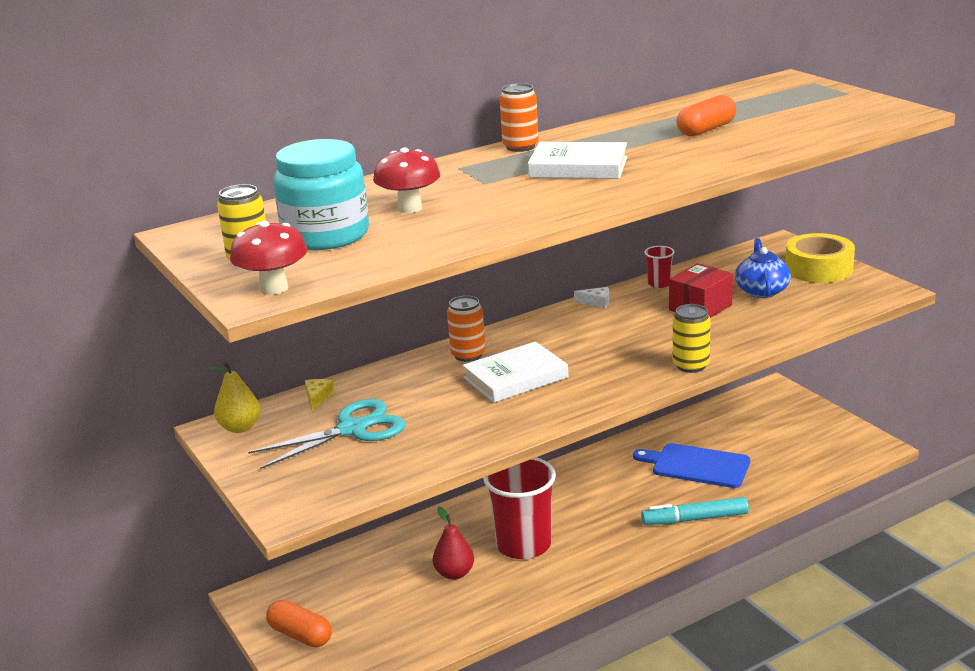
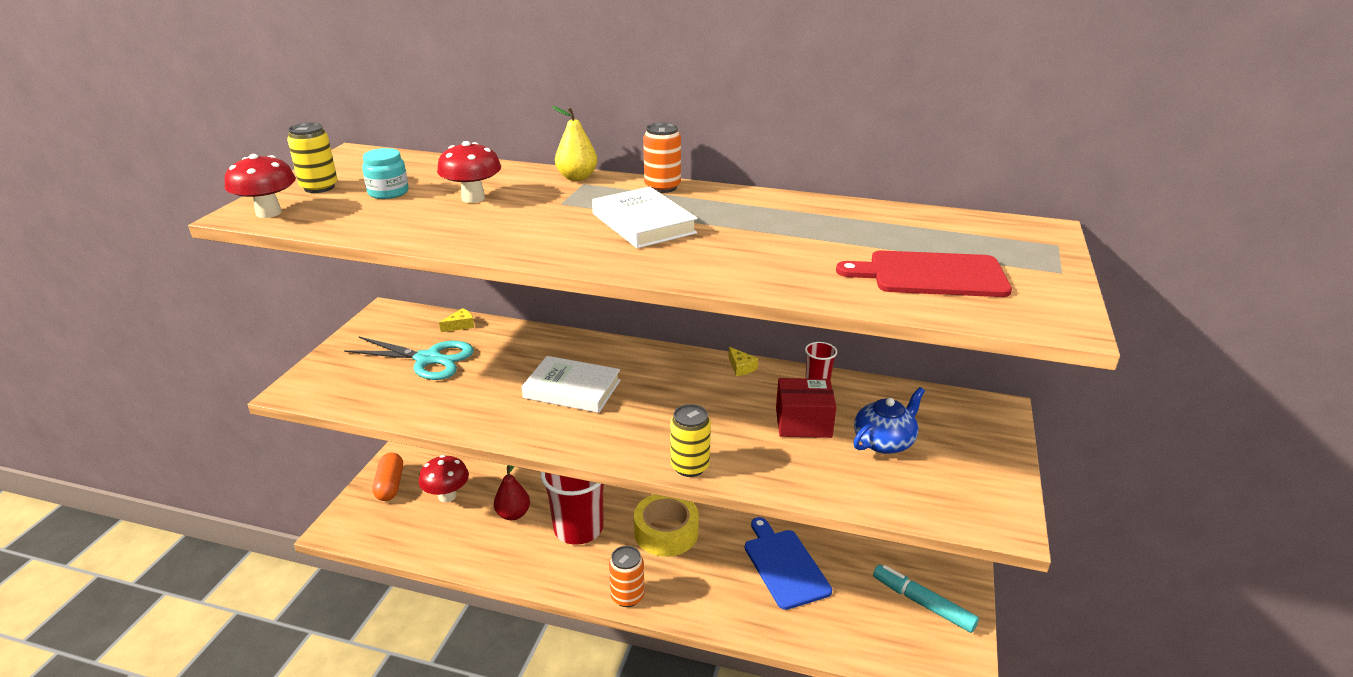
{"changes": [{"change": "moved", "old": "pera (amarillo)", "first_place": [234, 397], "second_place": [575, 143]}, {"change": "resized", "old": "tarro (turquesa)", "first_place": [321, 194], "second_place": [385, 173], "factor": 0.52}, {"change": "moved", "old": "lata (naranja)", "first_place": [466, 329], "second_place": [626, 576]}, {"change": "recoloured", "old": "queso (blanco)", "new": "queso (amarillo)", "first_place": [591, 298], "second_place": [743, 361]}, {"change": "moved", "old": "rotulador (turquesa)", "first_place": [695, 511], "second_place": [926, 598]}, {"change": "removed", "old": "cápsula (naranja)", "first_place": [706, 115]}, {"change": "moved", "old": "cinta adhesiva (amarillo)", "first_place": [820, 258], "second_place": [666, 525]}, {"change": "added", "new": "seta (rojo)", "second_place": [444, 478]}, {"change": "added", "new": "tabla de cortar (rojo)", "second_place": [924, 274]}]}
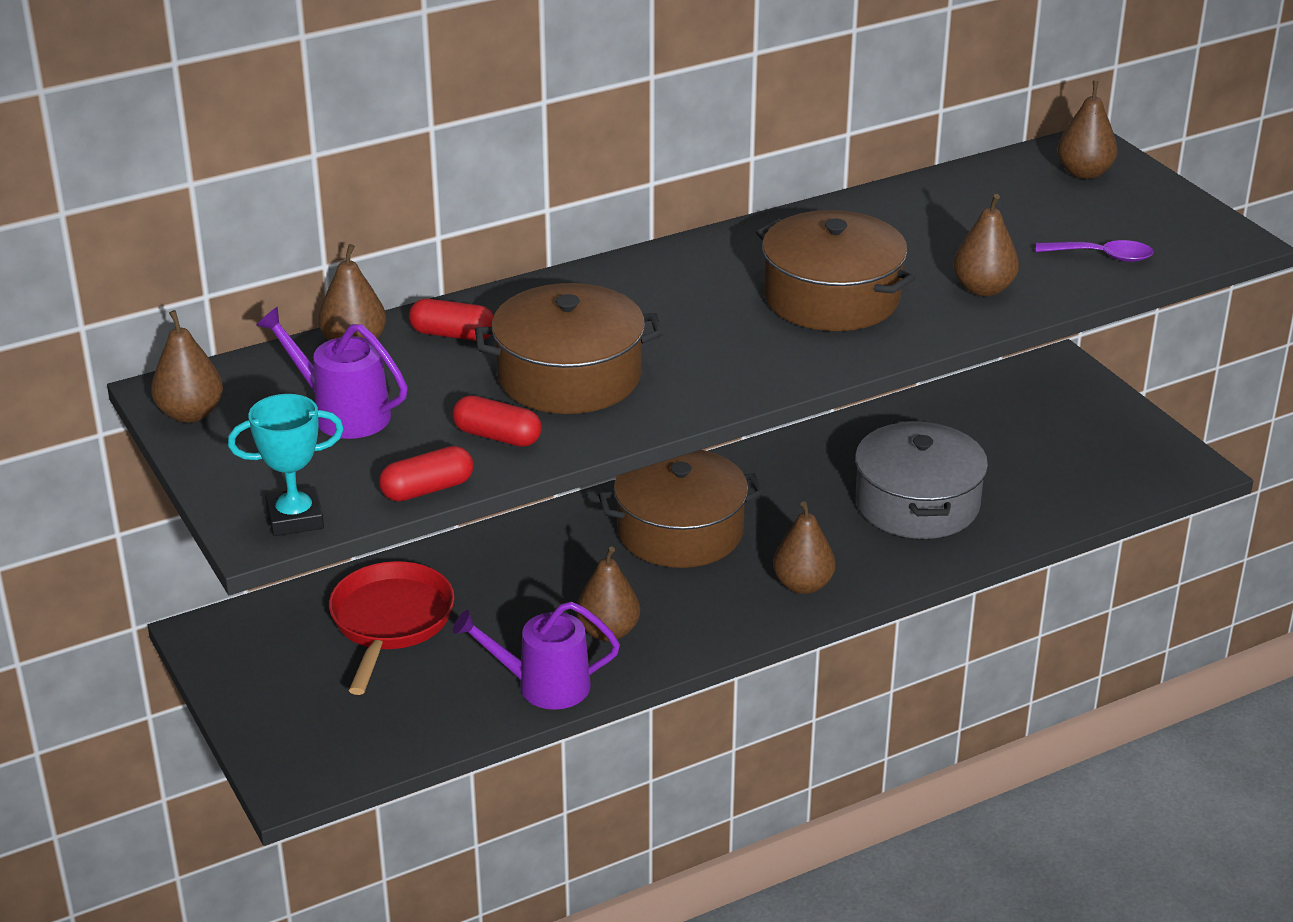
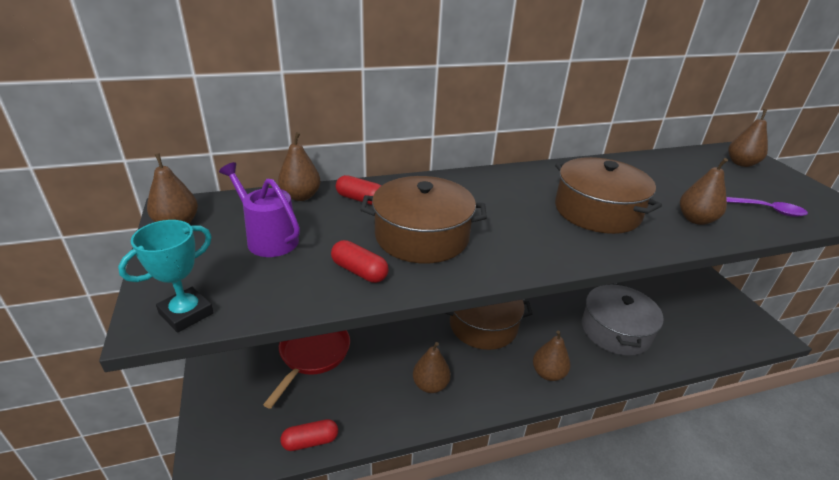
{"changes": [{"change": "turned", "old": "trofeo (turquesa)", "first_place": [286, 465], "second_place": [166, 276], "degrees": -45}, {"change": "moved", "old": "cápsula (rojo)", "first_place": [426, 474], "second_place": [309, 435]}, {"change": "removed", "old": "regadera (morado)", "first_place": [536, 656]}]}
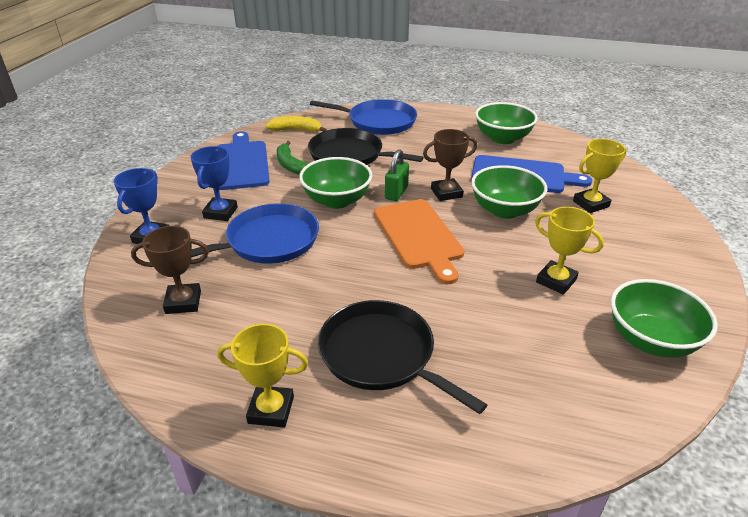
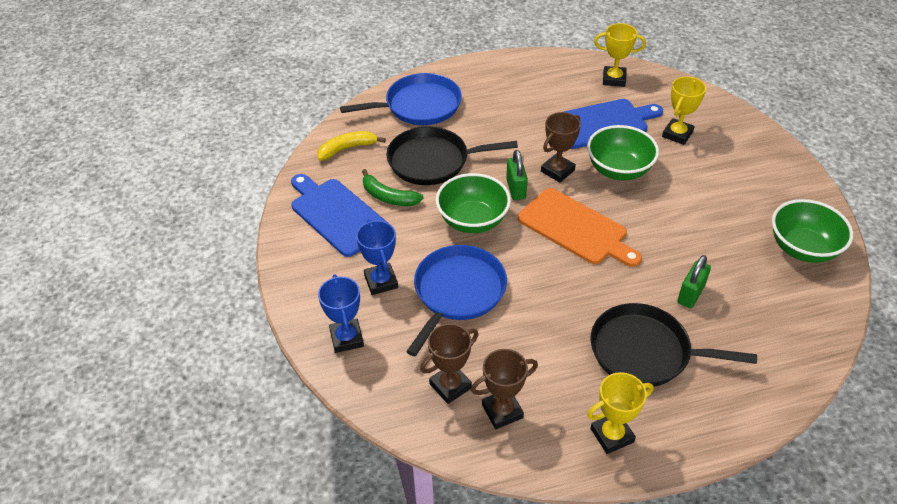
{"changes": [{"change": "removed", "old": "cuenco (verde)", "first_place": [506, 123]}, {"change": "moved", "old": "trofeo (amarillo)", "first_place": [569, 251], "second_place": [620, 55]}, {"change": "added", "new": "trofeo (marrón)", "second_place": [504, 389]}, {"change": "added", "new": "candado (verde)", "second_place": [694, 281]}]}
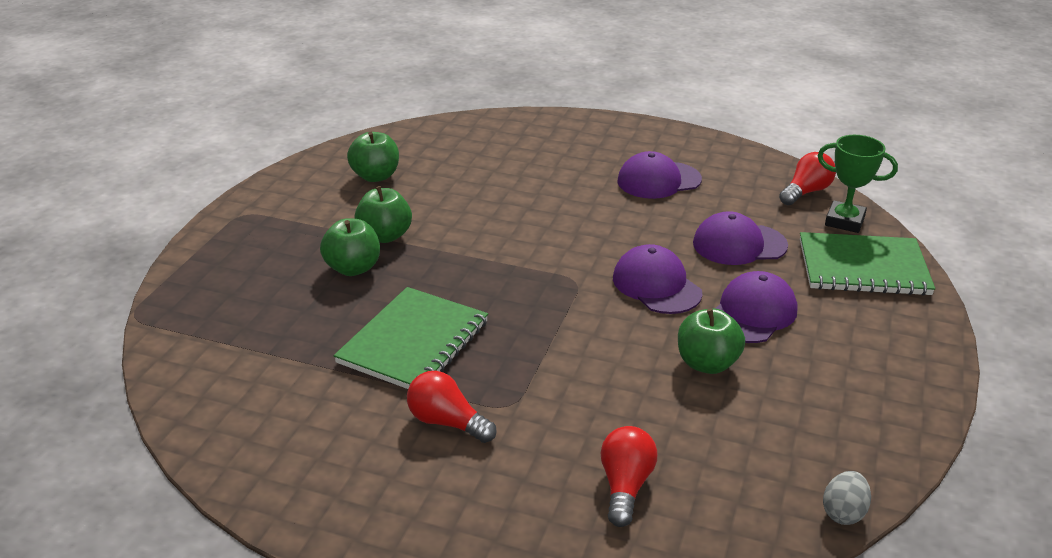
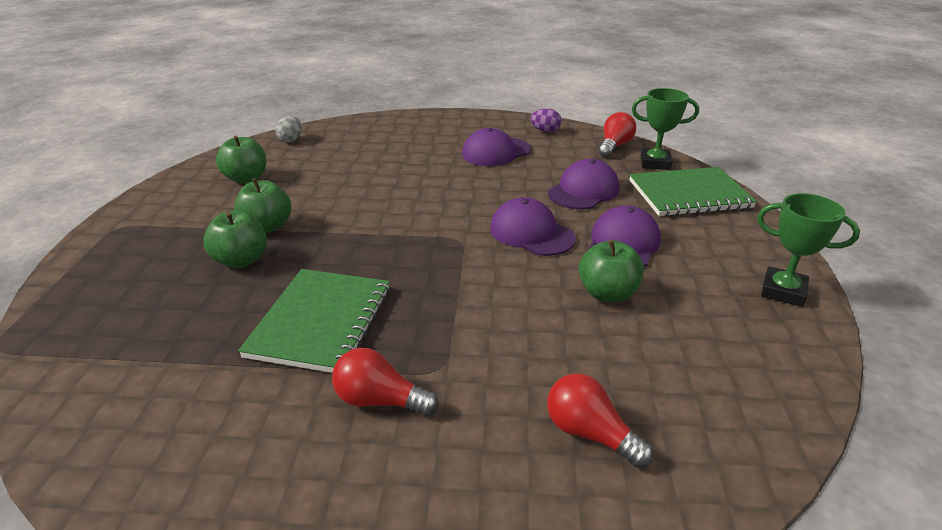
{"changes": [{"change": "turned", "old": "bombilla (rojo)", "first_place": [629, 476], "second_place": [600, 420], "degrees": -45}, {"change": "turned", "old": "gorra (morado)", "first_place": [740, 238], "second_place": [584, 184], "degrees": 150}, {"change": "moved", "old": "huevo (gris)", "first_place": [847, 498], "second_place": [288, 129]}, {"change": "added", "new": "huevo (morado)", "second_place": [546, 120]}, {"change": "added", "new": "trofeo (verde)", "second_place": [808, 250]}]}
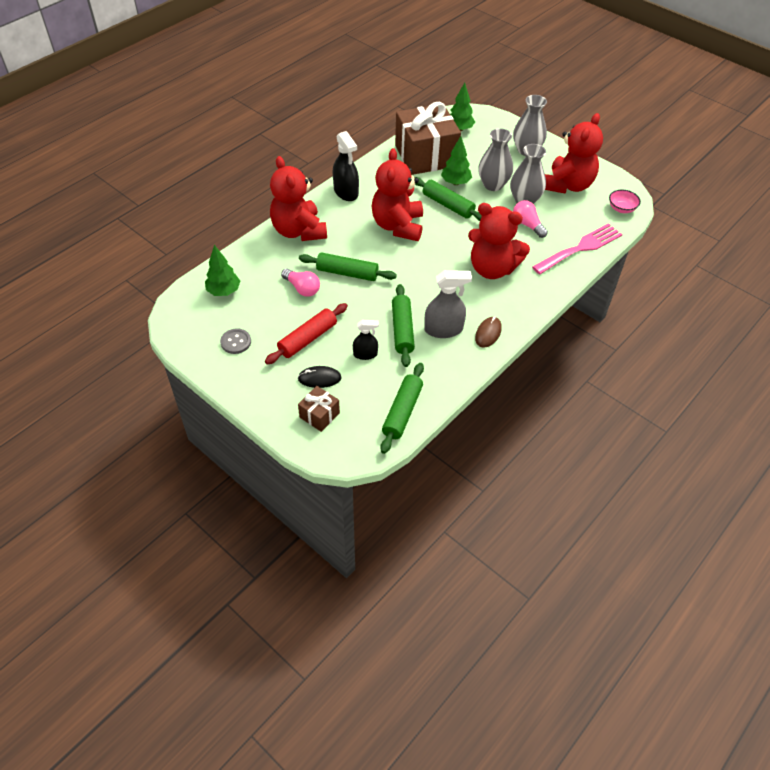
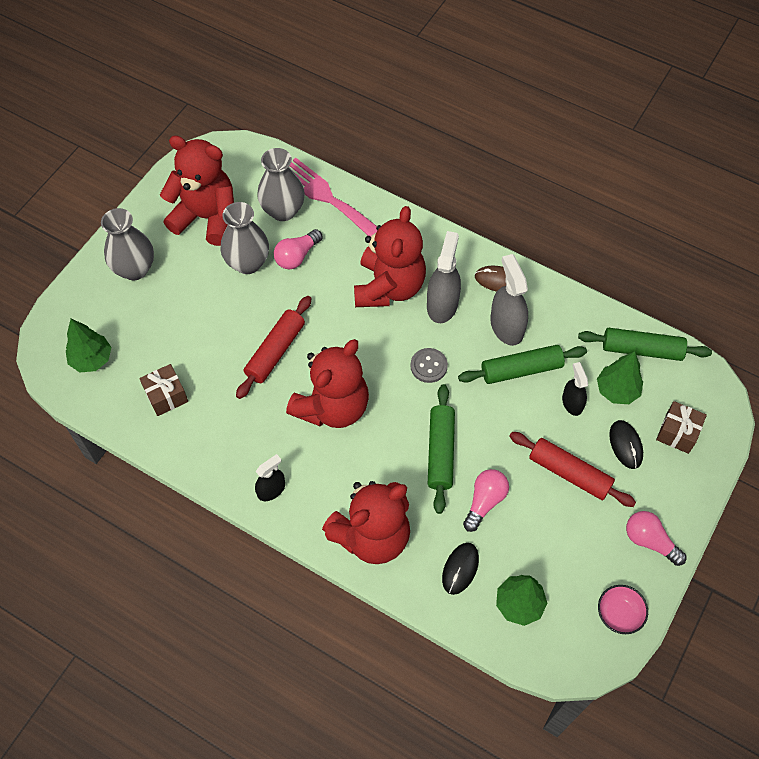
{"changes": [{"change": "moved", "old": "botón (gris)", "first_place": [235, 341], "second_place": [429, 365]}, {"change": "resized", "old": "pulverizador (negro)", "first_place": [346, 166], "second_place": [270, 477], "factor": 0.6}, {"change": "turned", "old": "osito (rojo)", "first_place": [397, 194], "second_place": [327, 383], "degrees": -45}, {"change": "resized", "old": "regalo (marrón)", "first_place": [428, 138], "second_place": [163, 390], "factor": 0.44}, {"change": "recoloured", "old": "rodillo (verde)", "new": "rodillo (rojo)", "first_place": [448, 199], "second_place": [273, 347]}, {"change": "moved", "old": "árbol (verde)", "first_place": [456, 160], "second_place": [620, 377]}, {"change": "moved", "old": "florero (gris)", "first_place": [495, 159], "second_place": [281, 184]}, {"change": "moved", "old": "cuenco (rosa)", "first_place": [625, 201], "second_place": [623, 609]}, {"change": "added", "new": "pulverizador (gris)", "second_place": [444, 277]}, {"change": "added", "new": "ratón (negro)", "second_place": [460, 569]}, {"change": "added", "new": "bombilla (rosa)", "second_place": [656, 538]}]}
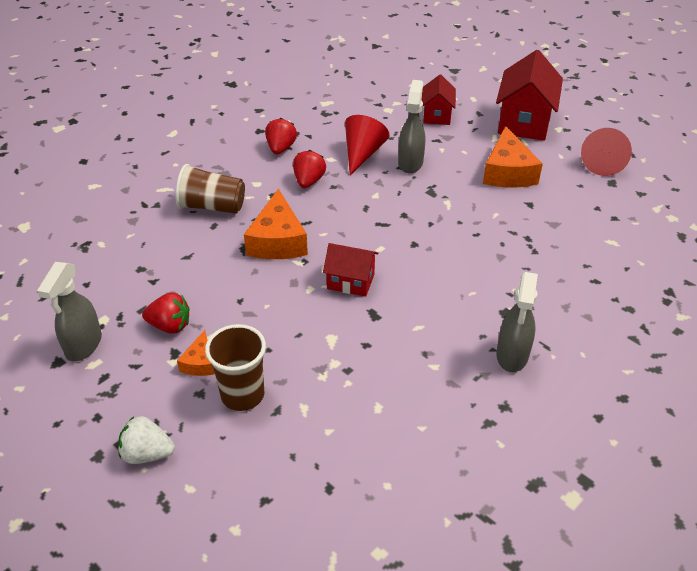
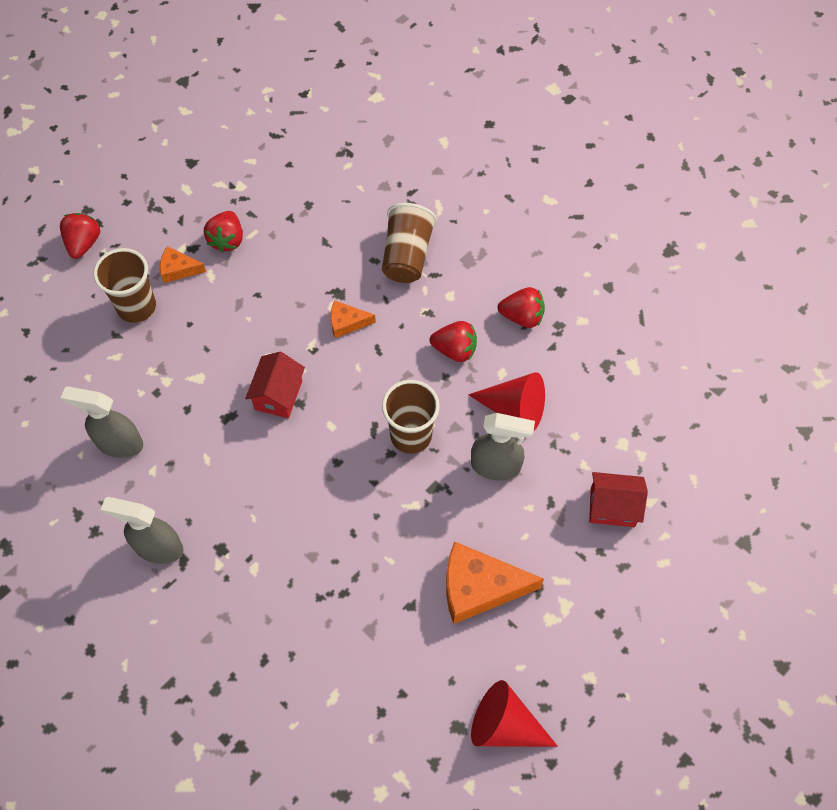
{"changes": [{"change": "moved", "old": "pulverizador (gris)", "first_place": [69, 312], "second_place": [102, 422]}, {"change": "recoloured", "old": "fresa (blanco)", "new": "fresa (rojo)", "first_place": [146, 440], "second_place": [80, 236]}, {"change": "resized", "old": "queso (naranja)", "first_place": [276, 224], "second_place": [353, 319], "factor": 0.52}, {"change": "removed", "old": "casa (rojo)", "first_place": [529, 95]}, {"change": "added", "new": "vaso (marrón)", "second_place": [411, 417]}]}
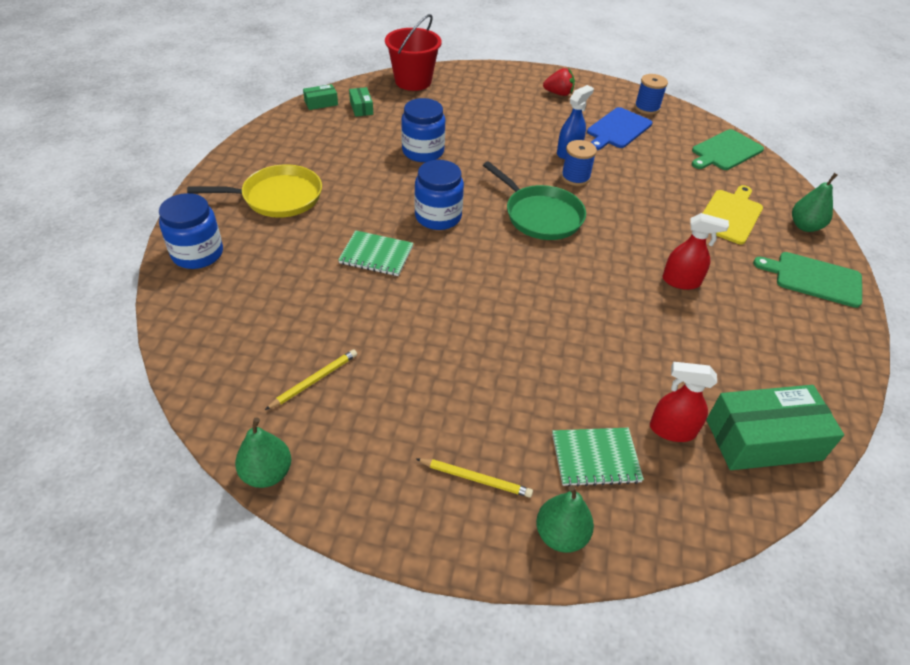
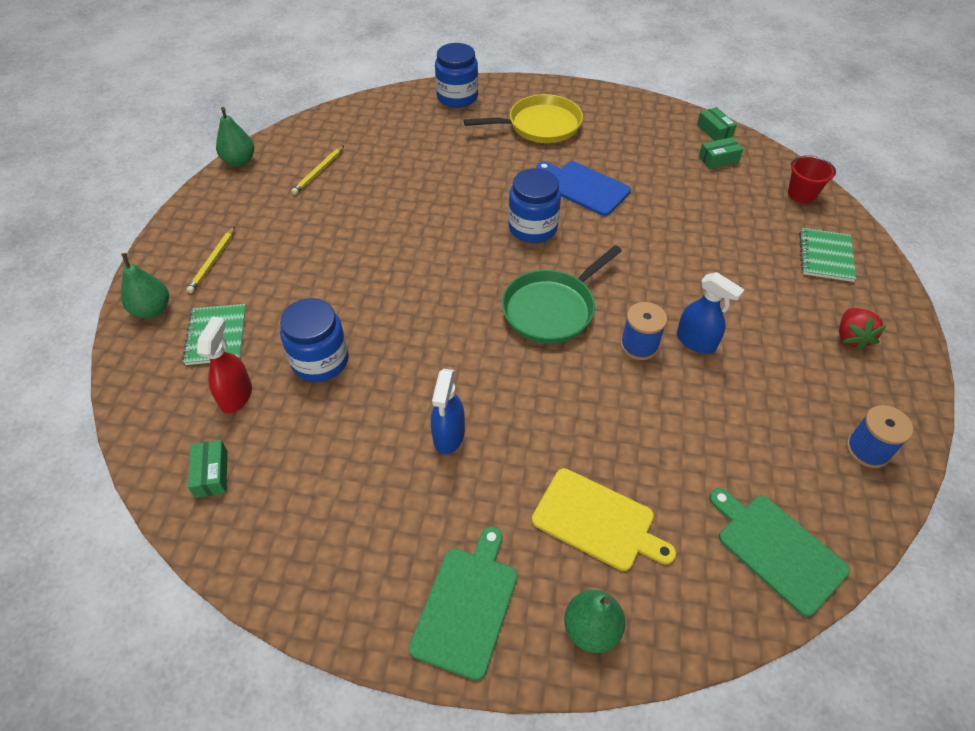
{"changes": [{"change": "turned", "old": "sartén (amarillo)", "first_place": [254, 191], "second_place": [523, 118], "degrees": -90}, {"change": "turned", "old": "lápiz (amarillo)", "first_place": [311, 379], "second_place": [317, 170], "degrees": 75}, {"change": "moved", "old": "cuaderno (verde)", "first_place": [375, 253], "second_place": [827, 255]}, {"change": "resized", "old": "balde (rojo)", "first_place": [413, 52], "second_place": [812, 179], "factor": 0.59}, {"change": "moved", "old": "tarro (azul)", "first_place": [423, 130], "second_place": [314, 340]}, {"change": "moved", "old": "tabla de cortar (azul)", "first_place": [619, 128], "second_place": [584, 188]}, {"change": "recoloured", "old": "pulverizador (rojo)", "new": "pulverizador (azul)", "first_place": [695, 251], "second_place": [448, 411]}, {"change": "resized", "old": "caja (verde)", "first_place": [775, 427], "second_place": [208, 469], "factor": 0.47}]}
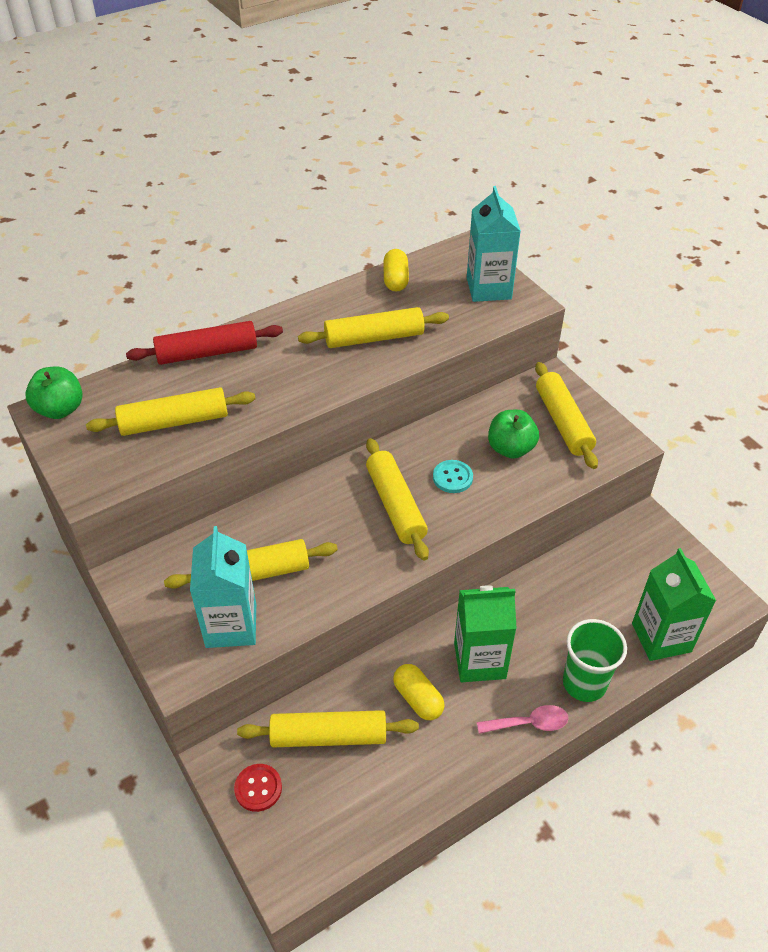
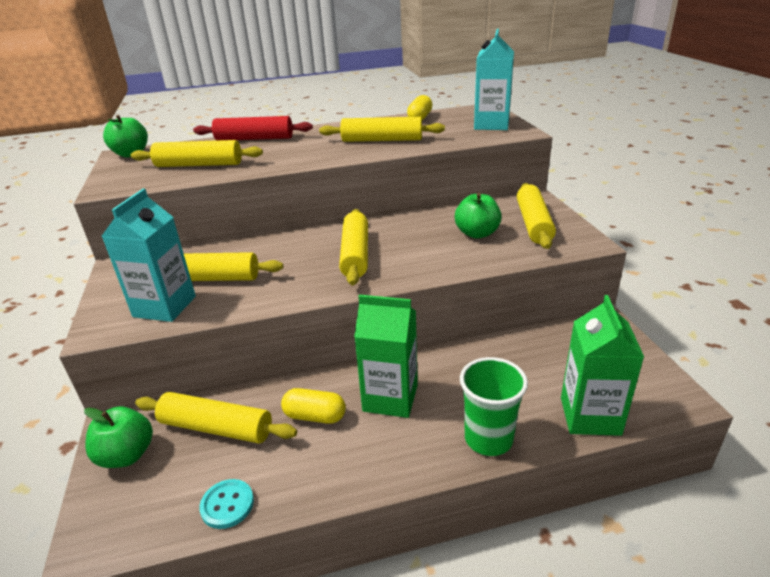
{"changes": [{"change": "replaced", "old": "botón (rojo)", "new": "manzana (verde)", "first_place": [258, 788], "second_place": [118, 437]}, {"change": "turned", "old": "cápsula (amarillo)", "first_place": [419, 692], "second_place": [313, 406], "degrees": -60}, {"change": "moved", "old": "botón (turquesa)", "first_place": [453, 476], "second_place": [226, 504]}, {"change": "removed", "old": "cuchara (rosa)", "first_place": [522, 719]}]}
